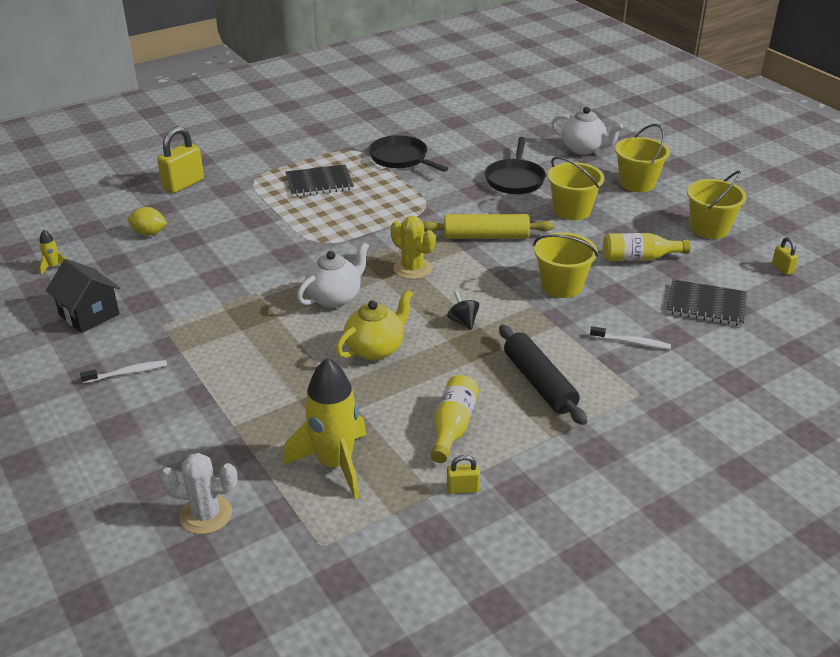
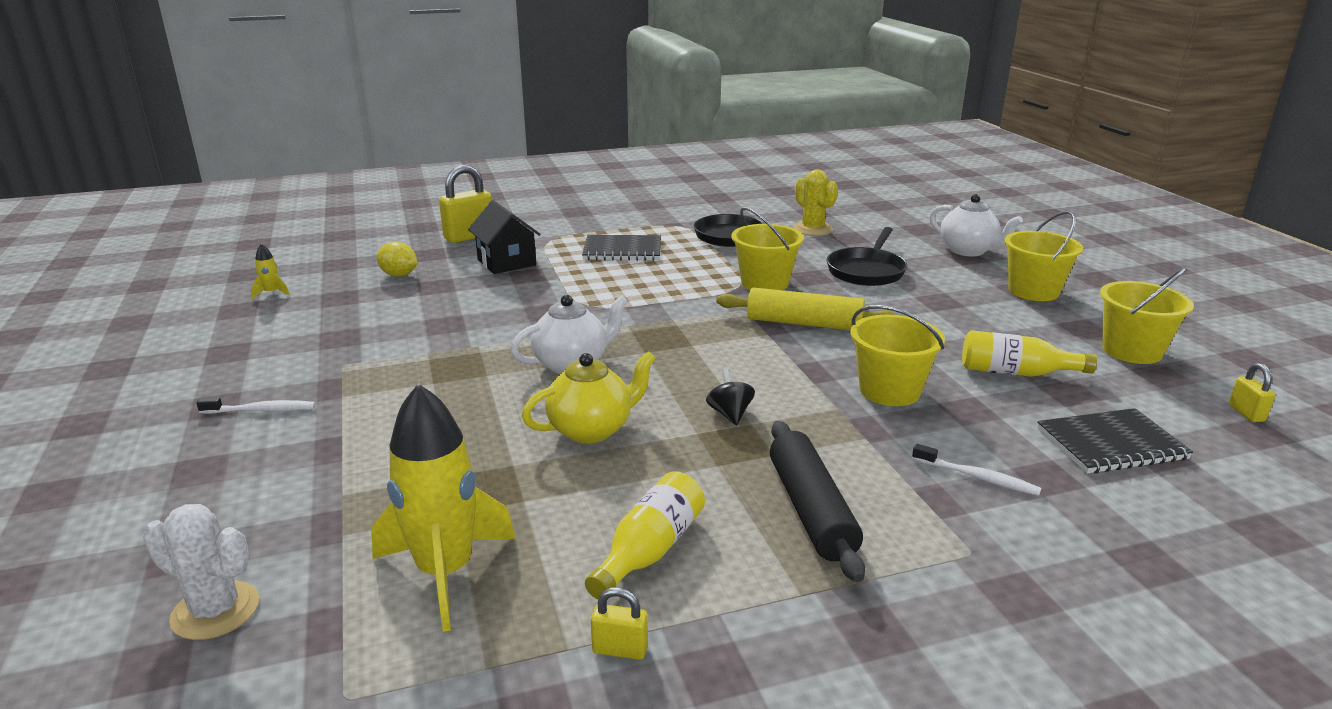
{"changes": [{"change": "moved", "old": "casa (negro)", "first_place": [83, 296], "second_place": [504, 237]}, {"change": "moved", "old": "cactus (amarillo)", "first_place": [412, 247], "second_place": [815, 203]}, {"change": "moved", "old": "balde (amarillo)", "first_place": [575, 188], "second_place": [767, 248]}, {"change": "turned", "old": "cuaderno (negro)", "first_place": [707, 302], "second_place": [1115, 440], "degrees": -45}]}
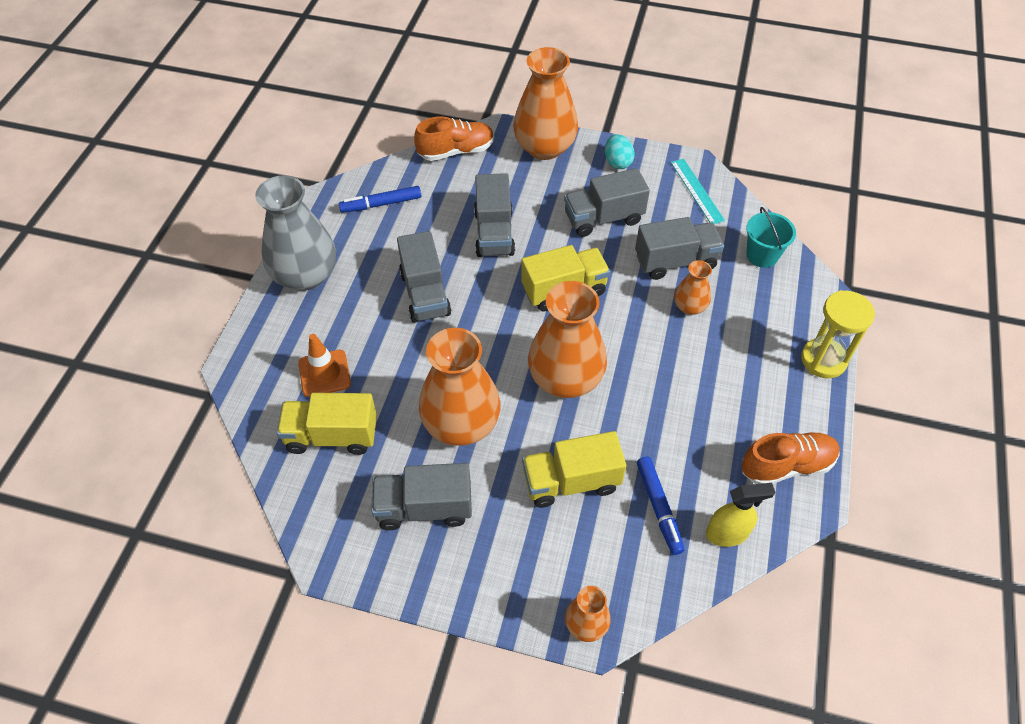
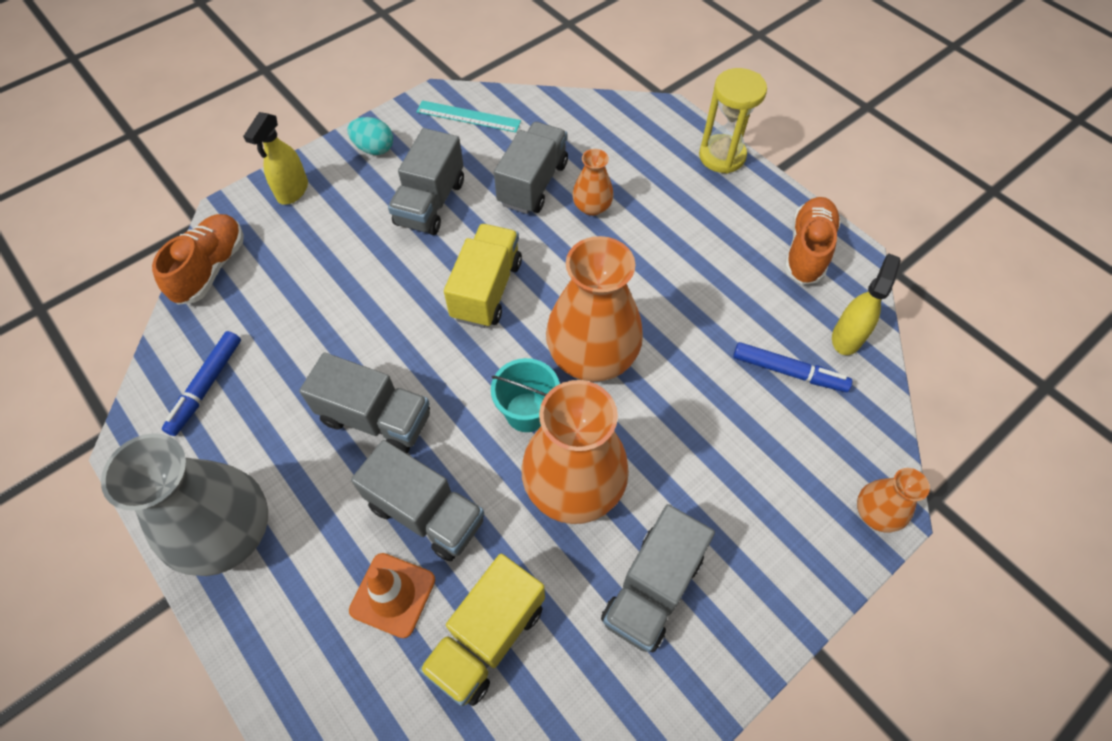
{"changes": [{"change": "moved", "old": "camión (gris)", "first_place": [494, 215], "second_place": [417, 501]}, {"change": "replaced", "old": "florero (naranja)", "new": "pulverizador (amarillo)", "first_place": [545, 103], "second_place": [275, 158]}, {"change": "removed", "old": "camión (amarillo)", "first_place": [574, 469]}, {"change": "moved", "old": "balde (turquesa)", "first_place": [771, 237], "second_place": [525, 395]}]}
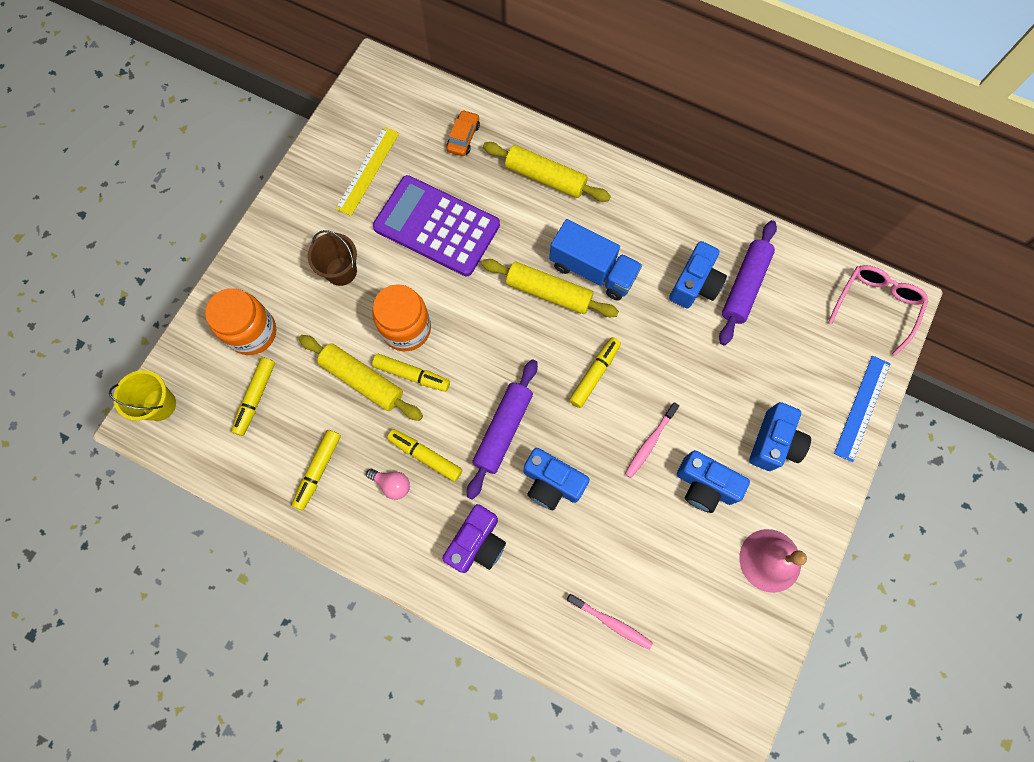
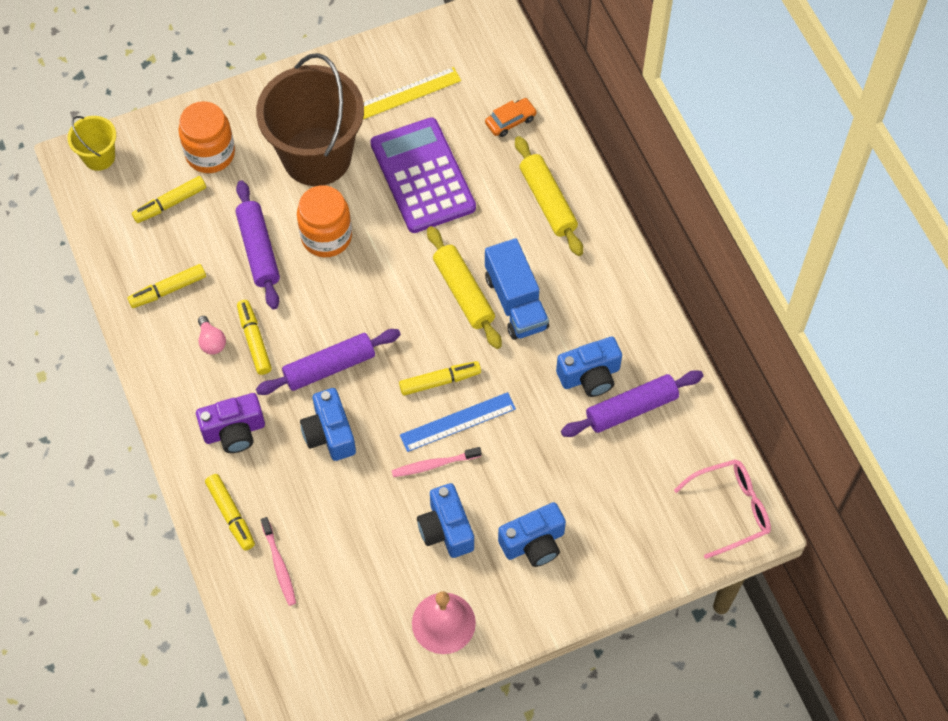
{"changes": [{"change": "recoloured", "old": "rodillo (amarillo)", "new": "rodillo (morado)", "first_place": [361, 378], "second_place": [258, 244]}, {"change": "resized", "old": "balde (marrón)", "first_place": [332, 258], "second_place": [310, 119], "factor": 2.17}, {"change": "moved", "old": "rotulador (amarillo)", "first_place": [411, 373], "second_place": [230, 512]}, {"change": "moved", "old": "regla (azul)", "first_place": [862, 409], "second_place": [458, 422]}]}
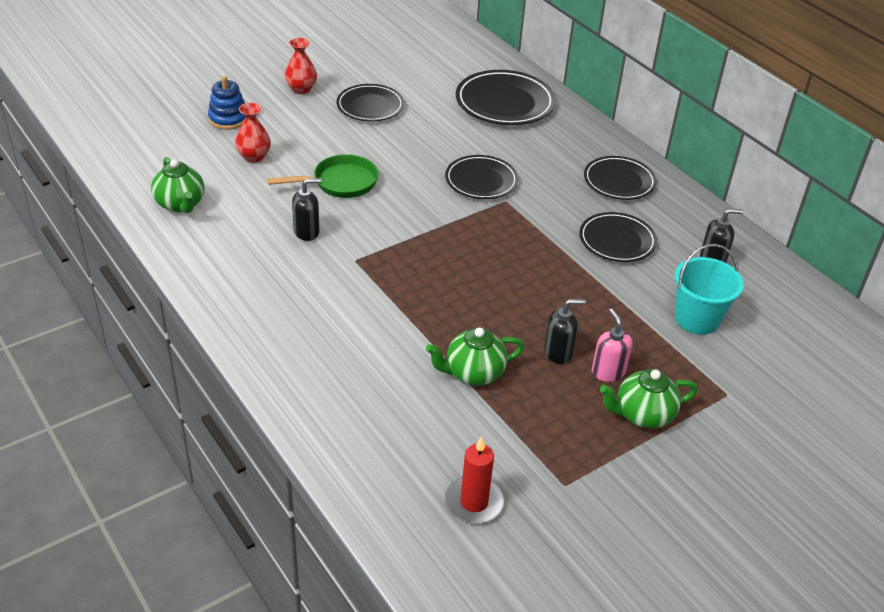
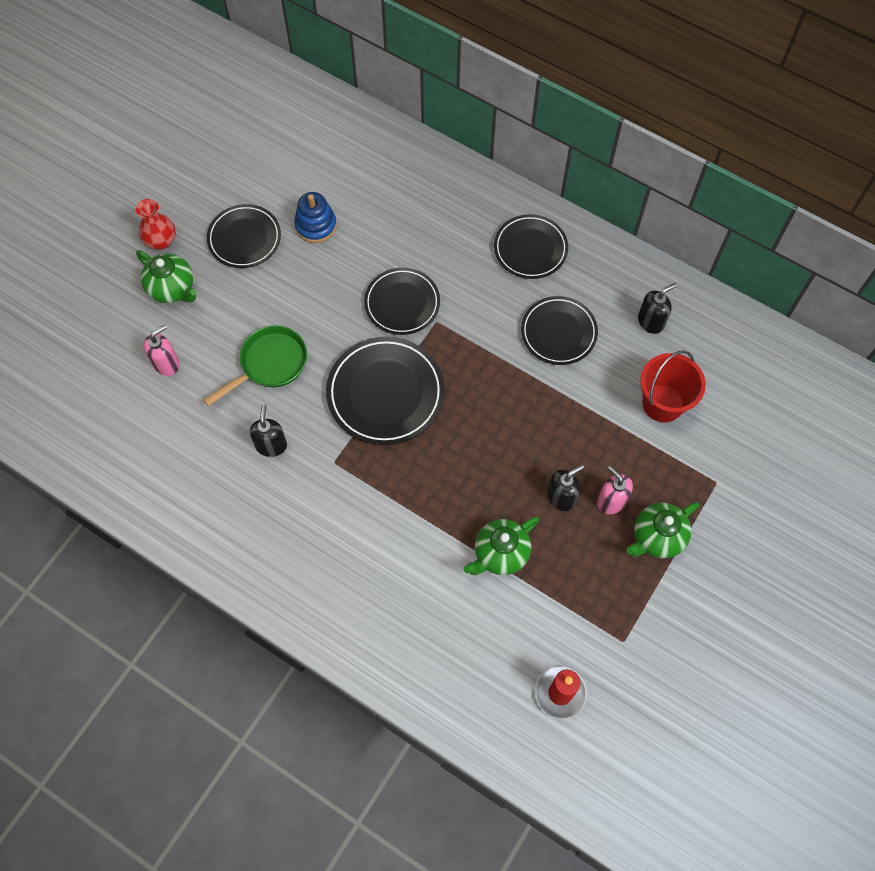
{"changes": [{"change": "moved", "old": "tetera (verde)", "first_place": [177, 185], "second_place": [166, 276]}, {"change": "moved", "old": "juguete apilable (azul)", "first_place": [227, 103], "second_place": [315, 217]}, {"change": "replaced", "old": "florero (rojo)", "new": "dispensador de jabón (rosa)", "first_place": [253, 133], "second_place": [162, 350]}, {"change": "turned", "old": "dispensador de jabón (negro)", "first_place": [307, 209], "second_place": [268, 431], "degrees": -45}, {"change": "moved", "old": "plato (negro)", "first_place": [506, 97], "second_place": [385, 391]}, {"change": "recoloured", "old": "balde (turquesa)", "new": "balde (rojo)", "first_place": [709, 289], "second_place": [673, 386]}]}
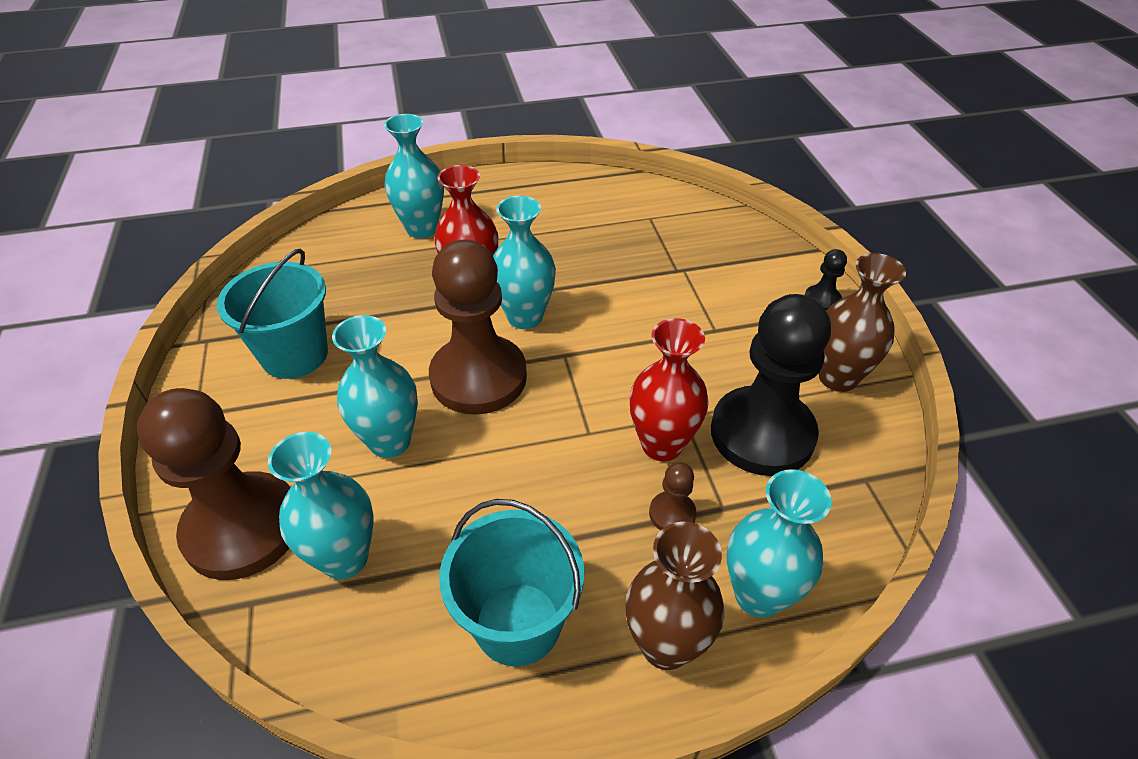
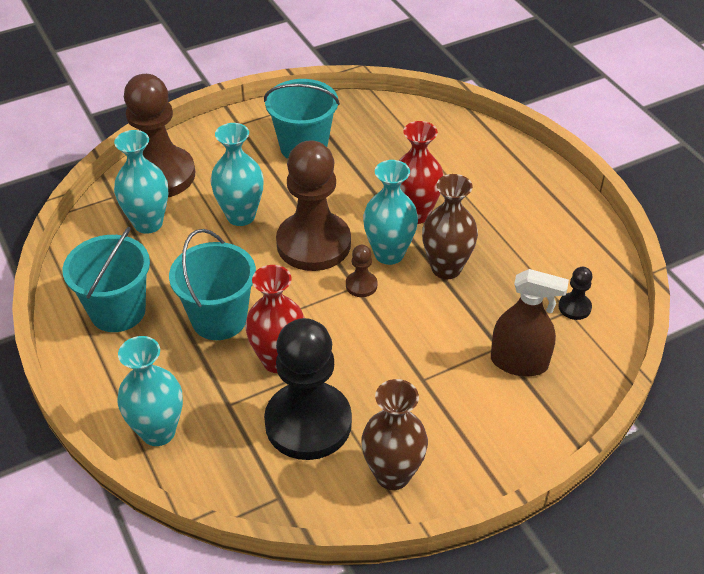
{"changes": [{"change": "removed", "old": "florero (turquesa)", "first_place": [414, 176]}, {"change": "moved", "old": "florero (marrón)", "first_place": [674, 596], "second_place": [450, 226]}, {"change": "moved", "old": "peón (marrón)", "first_place": [672, 496], "second_place": [361, 271]}, {"change": "moved", "old": "peón (negro)", "first_place": [826, 280], "second_place": [575, 293]}, {"change": "added", "new": "balde (turquesa)", "second_place": [212, 284]}, {"change": "added", "new": "pulverizador (marrón)", "second_place": [530, 323]}]}
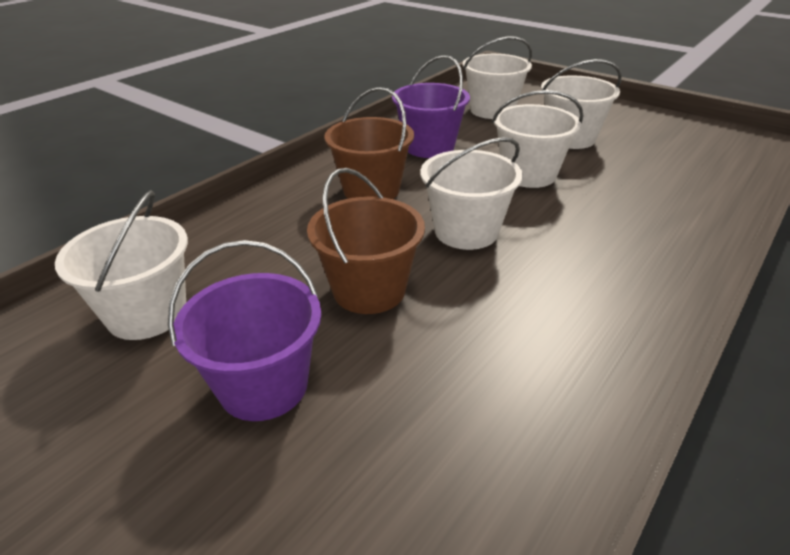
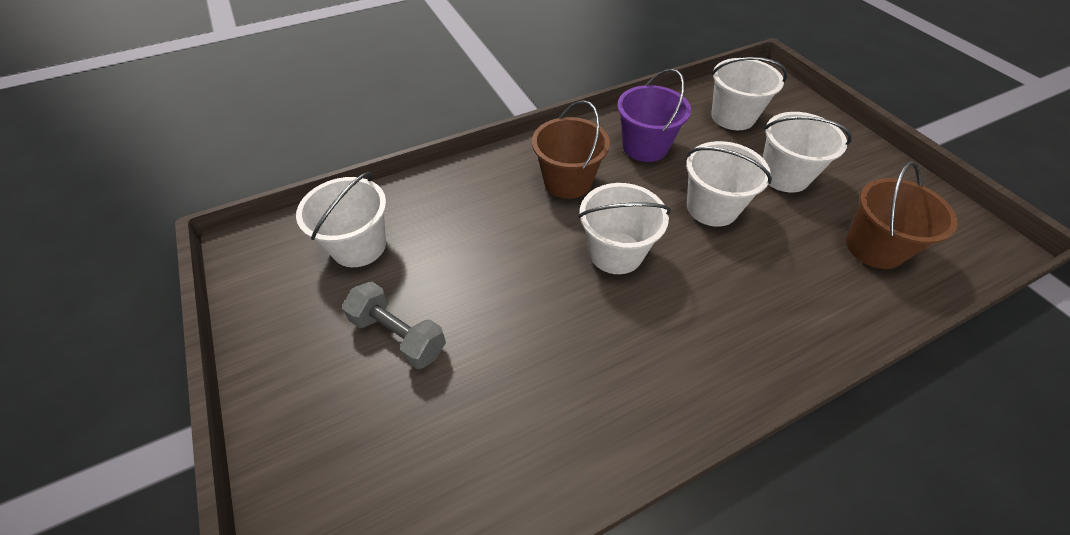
{"changes": [{"change": "replaced", "old": "balde (morado)", "new": "mancuerna (gris)", "first_place": [244, 330], "second_place": [394, 325]}, {"change": "moved", "old": "balde (marrón)", "first_place": [366, 241], "second_place": [902, 215]}]}
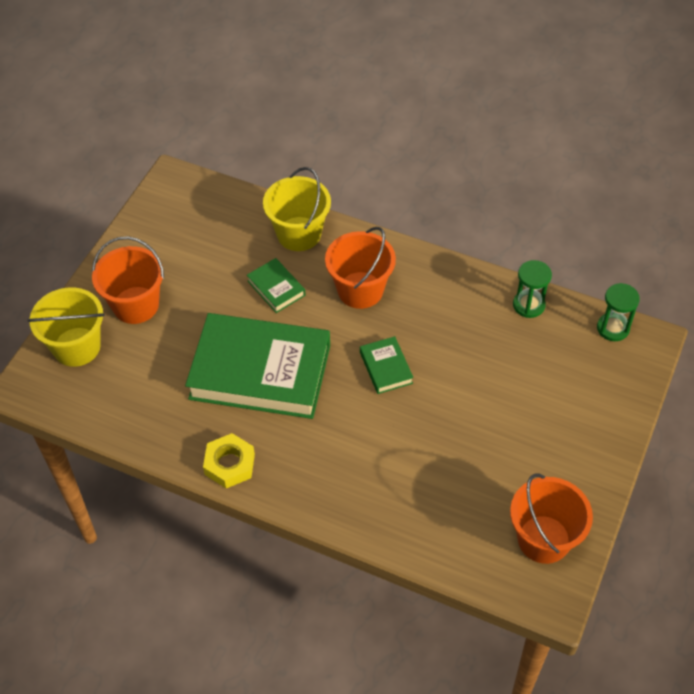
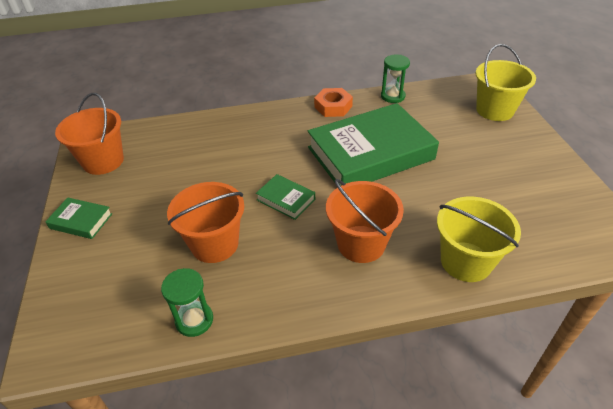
{"changes": [{"change": "moved", "old": "balde (naranja)", "first_place": [128, 280], "second_place": [205, 222]}, {"change": "recoloured", "old": "tuerca (amarillo)", "new": "tuerca (naranja)", "first_place": [229, 460], "second_place": [333, 102]}, {"change": "moved", "old": "libro (verde)", "first_place": [276, 285], "second_place": [78, 218]}, {"change": "moved", "old": "reloj de arena (verde)", "first_place": [618, 312], "second_place": [395, 79]}]}
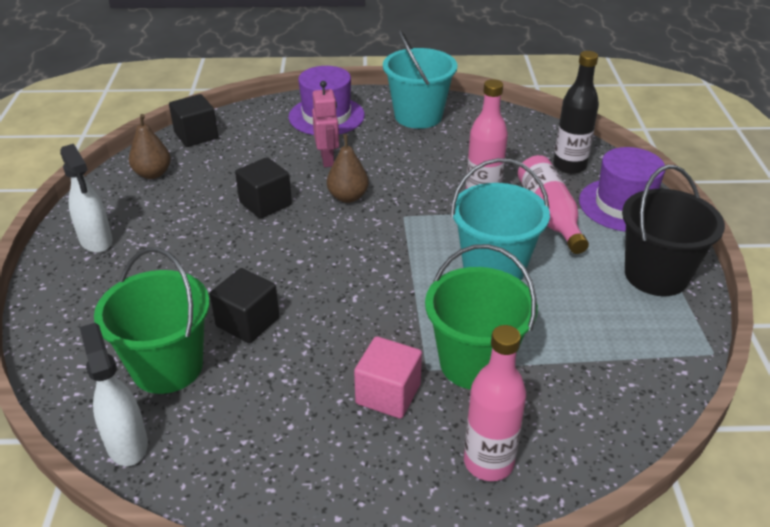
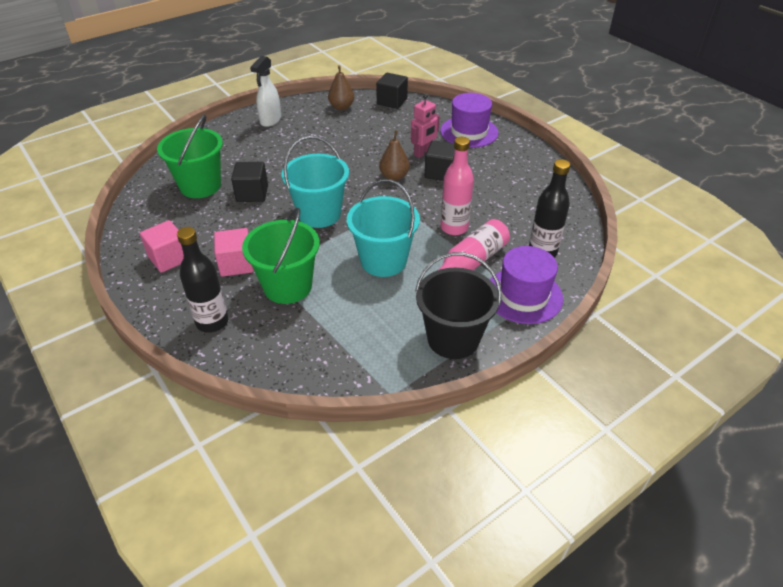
{"changes": [{"change": "removed", "old": "pulverizador (blanco)", "first_place": [114, 394]}, {"change": "moved", "old": "cubo (negro)", "first_place": [263, 188], "second_place": [439, 160]}, {"change": "moved", "old": "balde (turquesa)", "first_place": [420, 79], "second_place": [315, 182]}, {"change": "recoloured", "old": "botella (rosa)", "new": "botella (negro)", "first_place": [495, 403], "second_place": [202, 280]}, {"change": "added", "new": "cubo (rosa)", "second_place": [162, 246]}]}
